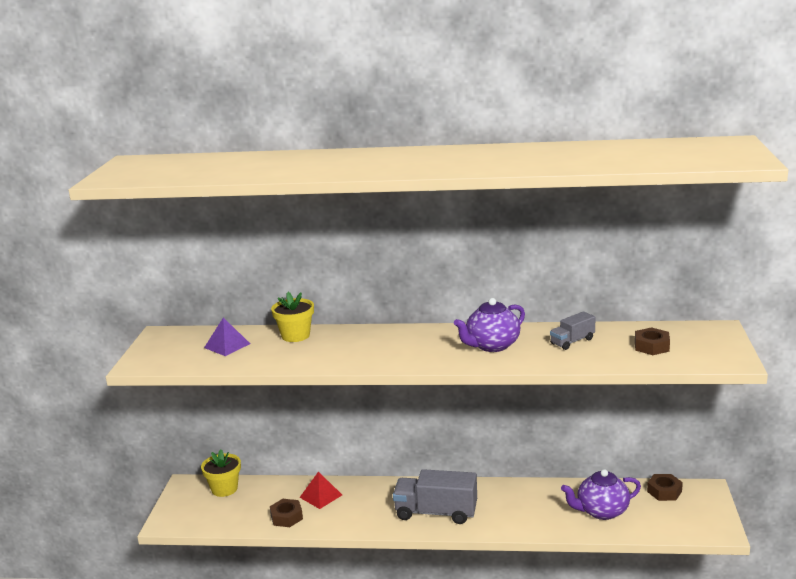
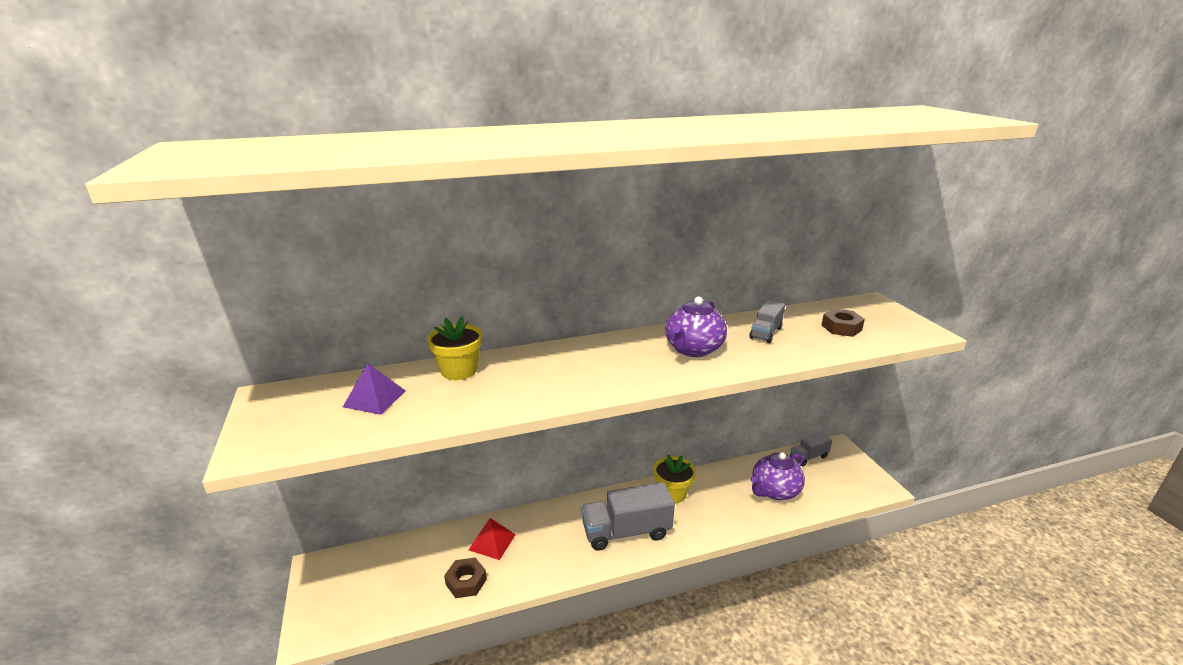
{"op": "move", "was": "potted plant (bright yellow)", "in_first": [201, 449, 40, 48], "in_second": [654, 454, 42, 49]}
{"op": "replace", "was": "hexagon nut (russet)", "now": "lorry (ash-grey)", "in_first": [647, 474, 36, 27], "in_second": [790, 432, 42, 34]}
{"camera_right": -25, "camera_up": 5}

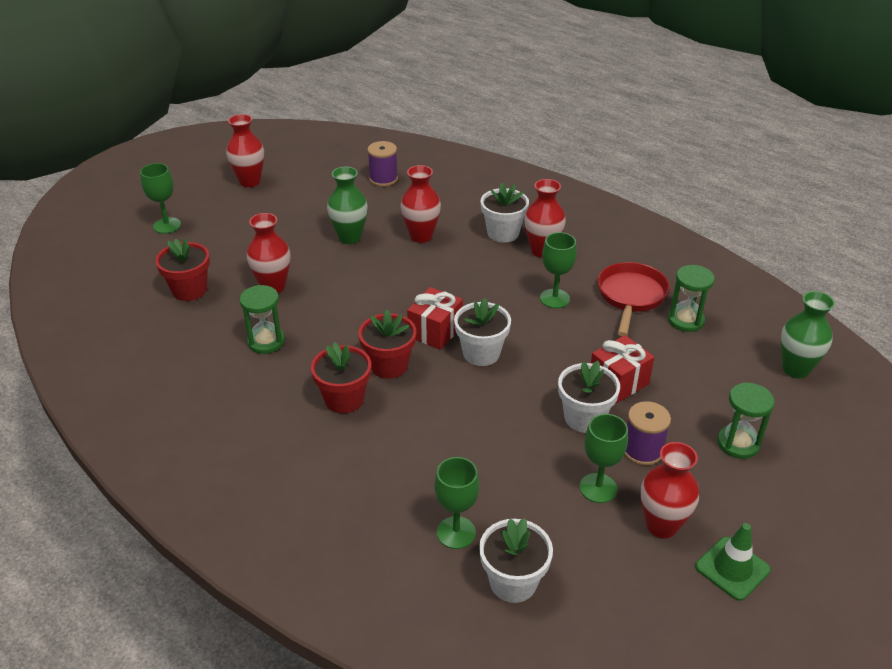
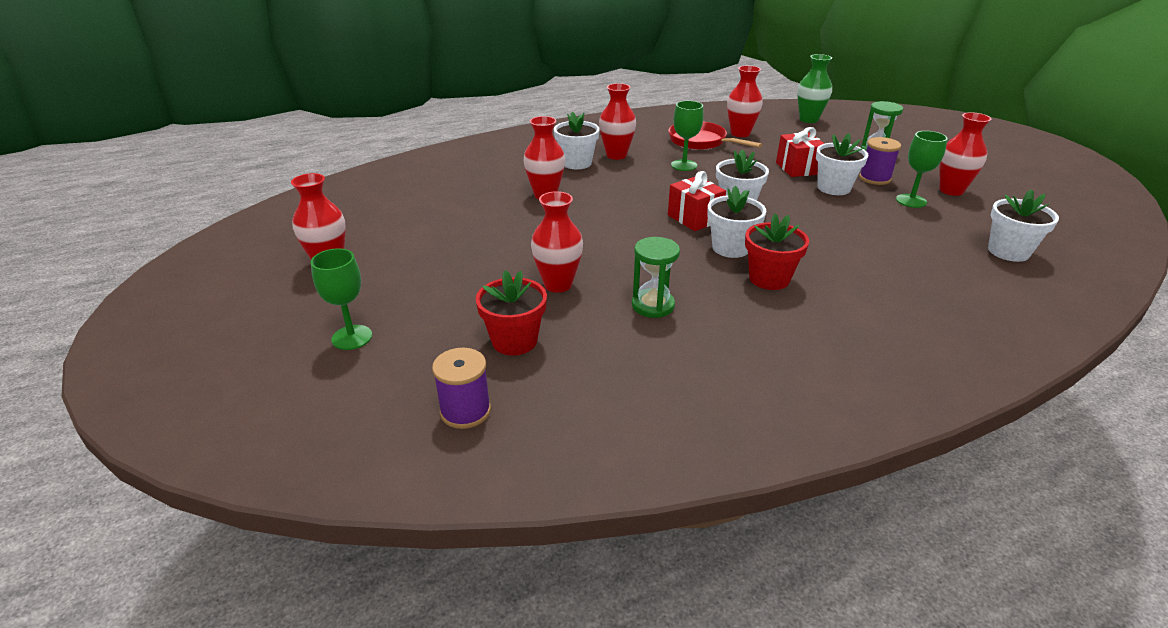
{"op": "delete", "was": "flower vase (leaf-green)", "in_first": [327, 166, 41, 78]}
{"op": "recolor", "was": "potted plant (crimson)", "now": "potted plant (white)", "in_first": [358, 310, 58, 69], "in_second": [707, 186, 59, 72]}
{"op": "move", "was": "reel of thread (royal purple)", "in_first": [367, 141, 31, 46], "in_second": [432, 348, 59, 81]}
{"op": "delete", "was": "goblet (leaf-green)", "in_first": [435, 457, 44, 92]}
{"op": "replace", "was": "sand timer (leaf-green)", "now": "flower vase (crimson)", "in_first": [668, 265, 47, 67], "in_second": [727, 66, 36, 71]}
{"op": "delete", "was": "road cone (leaf-green)", "in_first": [695, 523, 76, 78]}
{"camera_right": -65, "camera_up": -5}

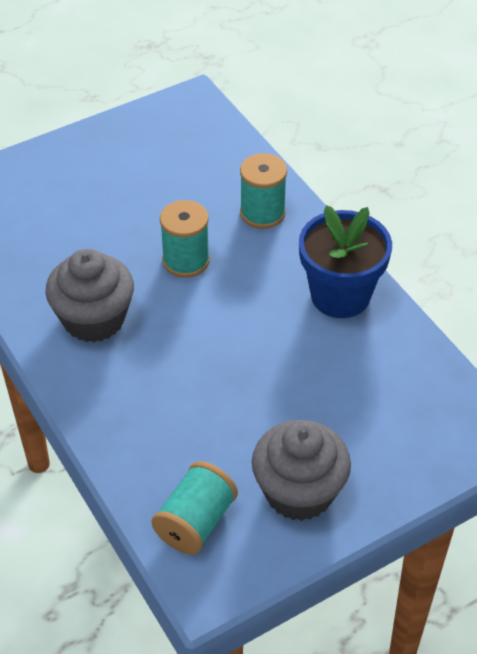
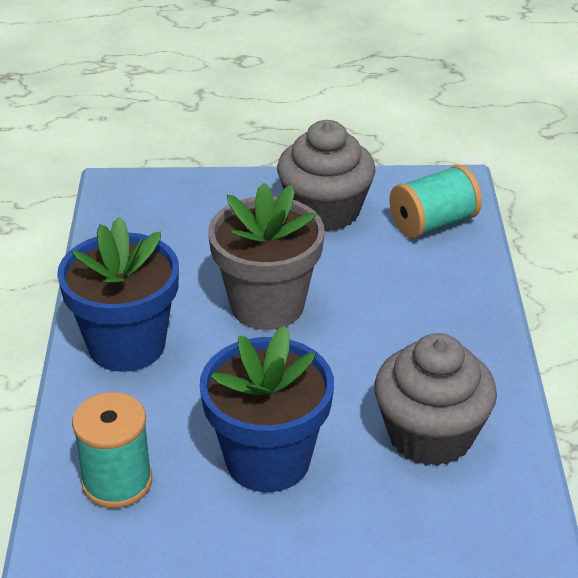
{"op": "replace", "was": "reel of thread (aqua)", "now": "potted plant (royal blue)", "in_first": [160, 200, 50, 78], "in_second": [200, 326, 134, 166]}
{"op": "insert", "now": "potted plant (ash-grey)", "in_second": [208, 182, 117, 148]}
{"camera_right": -150, "camera_up": -10}

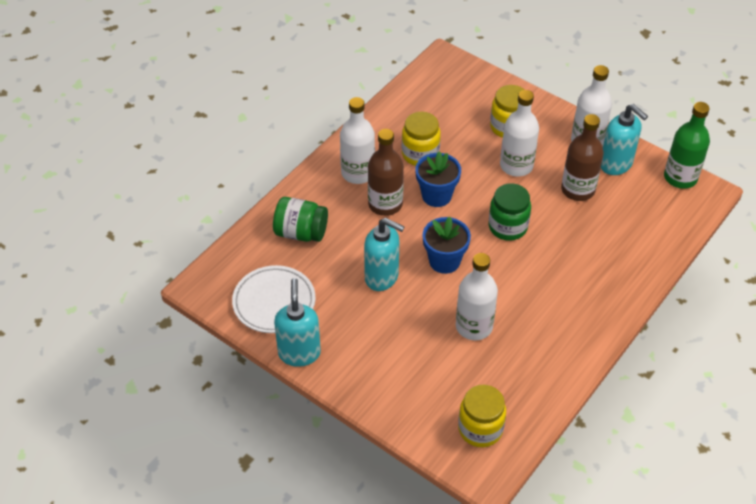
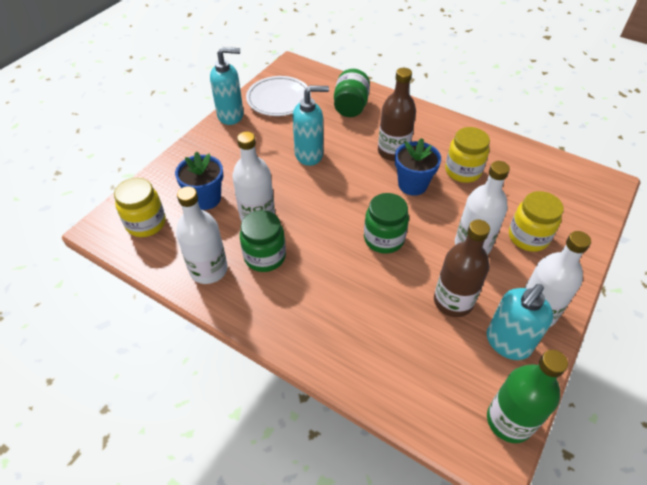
{"op": "move", "was": "flask (white)", "in_first": [340, 97, 35, 87], "in_second": [176, 186, 52, 98]}
{"op": "rotate", "was": "pump bottle (aqua)", "in_first": [364, 218, 41, 73], "in_second": [293, 85, 36, 81], "clockwise": -120}
{"op": "move", "was": "potted plant (royal blue)", "in_first": [423, 217, 48, 57], "in_second": [175, 151, 48, 59]}
{"op": "insert", "now": "jam jar (leaf-green)", "in_second": [240, 210, 46, 62]}
{"camera_right": 85, "camera_up": 0}

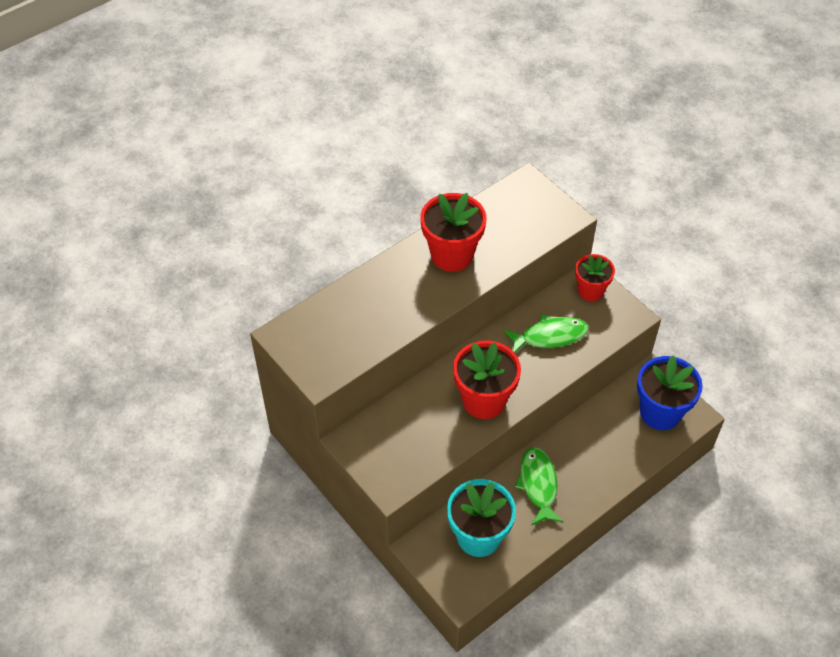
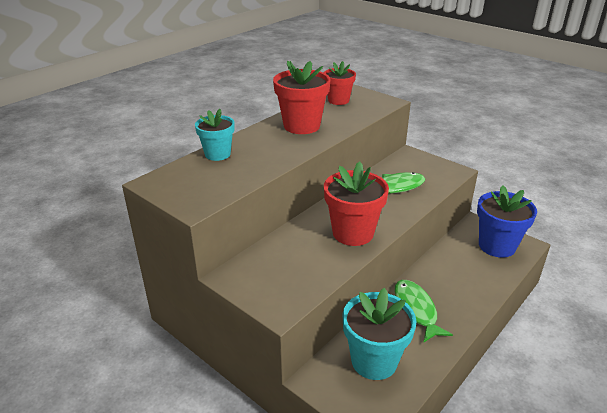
{"op": "move", "was": "potted plant (crimson)", "in_first": [575, 254, 40, 47], "in_second": [324, 61, 32, 44]}
{"op": "insert", "now": "potted plant (aqua)", "in_second": [195, 109, 40, 52]}
{"camera_right": -10, "camera_up": -20}

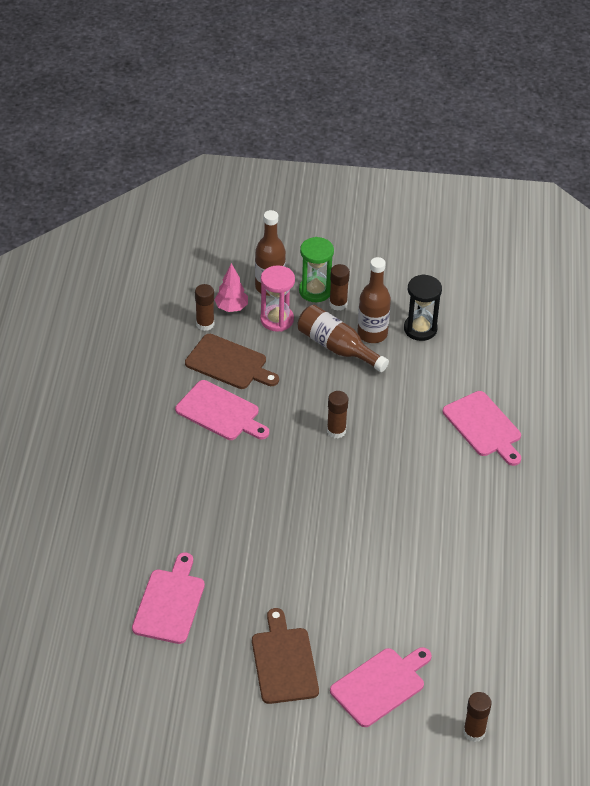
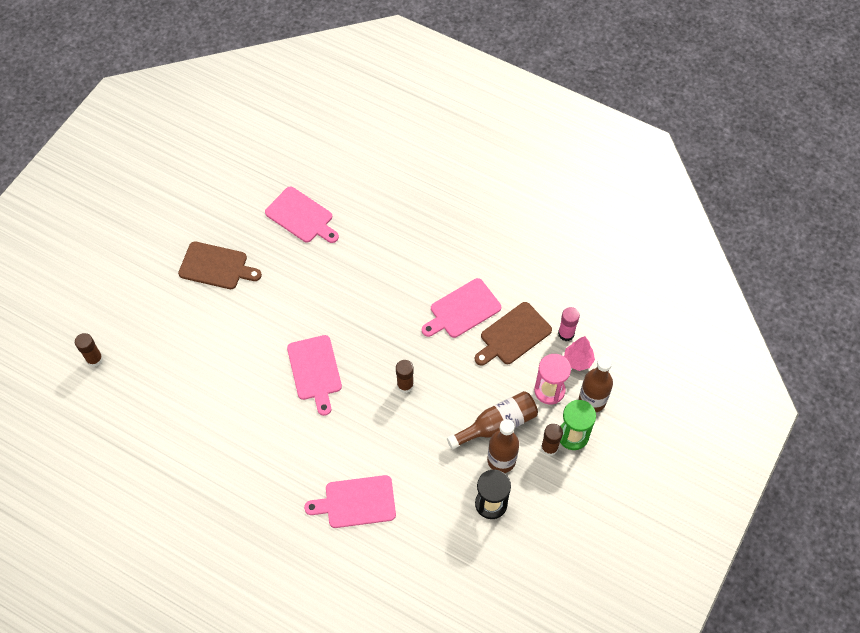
{"op": "recolor", "was": "stick of glue (russet)", "now": "stick of glue (rose-pink)", "in_first": [195, 284, 19, 47], "in_second": [558, 307, 22, 34]}
{"op": "move", "was": "chopping board (rose-pink)", "in_first": [330, 647, 102, 80], "in_second": [287, 335, 55, 81]}
{"camera_right": 115, "camera_up": 15}

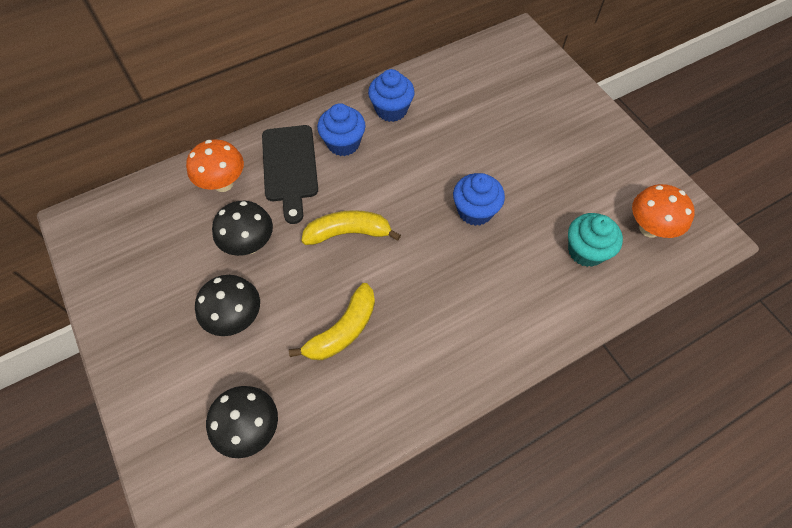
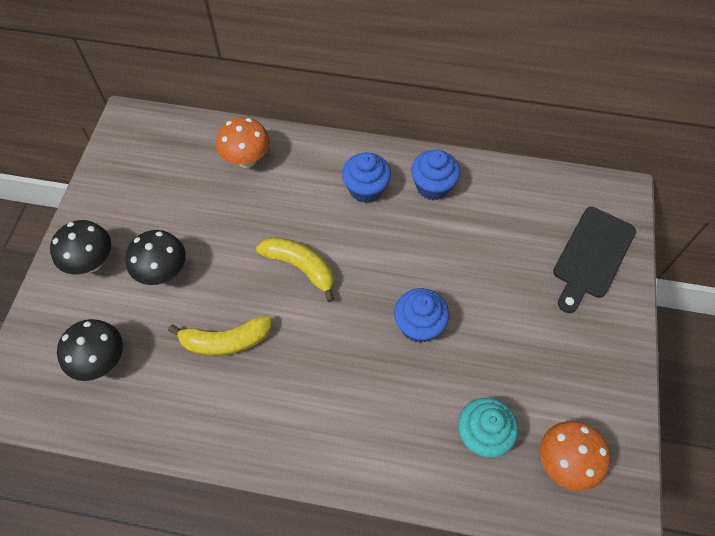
{"op": "move", "was": "toadstool (black)", "in_first": [212, 201, 61, 55], "in_second": [50, 220, 61, 55]}
{"op": "move", "was": "chopping board (black)", "in_first": [262, 125, 56, 99], "in_second": [553, 207, 83, 106]}
{"camera_right": 40, "camera_up": 0}

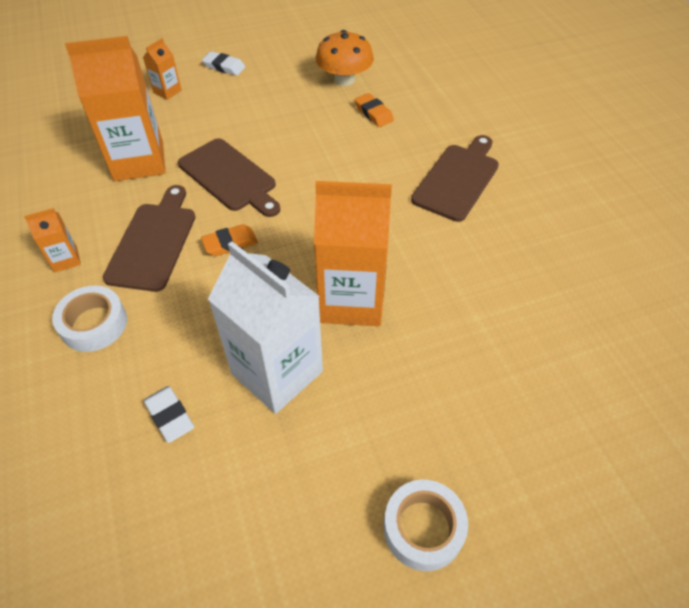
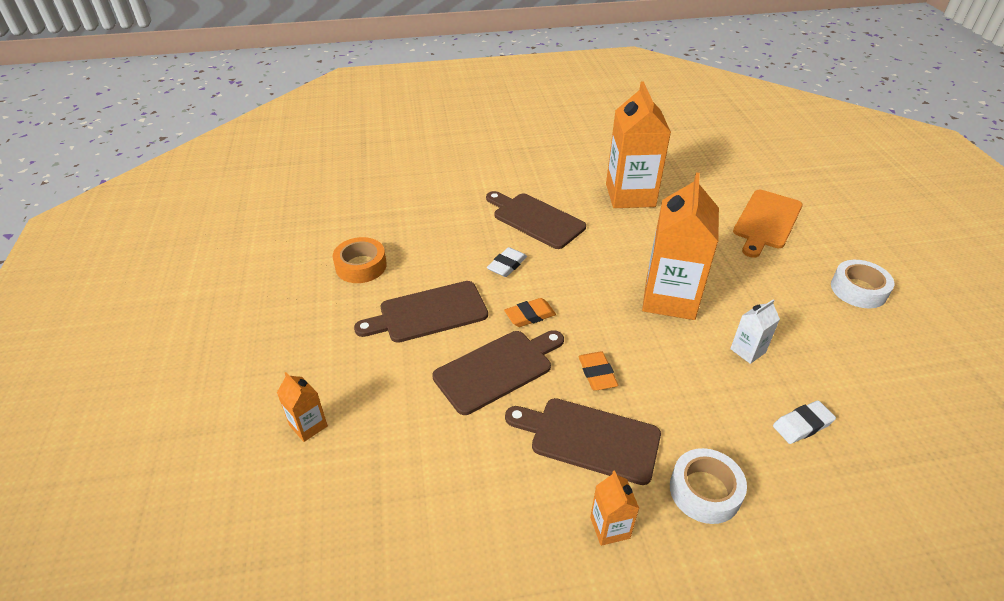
{"op": "move", "was": "milk carton (bright orange)", "in_first": [65, 36, 100, 145], "in_second": [606, 81, 65, 127]}
{"op": "move", "was": "eraser (white)", "in_first": [202, 51, 43, 25], "in_second": [487, 247, 40, 30]}
{"op": "resize", "was": "milk carton (white)", "in_first": [208, 241, 115, 173], "in_second": [730, 299, 50, 65], "ratio": 0.45}
{"op": "replace", "was": "toadstool (bright orange)", "now": "tape (bright orange)", "in_first": [316, 30, 58, 56], "in_second": [333, 237, 54, 46]}
{"op": "move", "was": "eraser (bright orange)", "in_first": [354, 93, 40, 34], "in_second": [504, 298, 52, 29]}
{"op": "insert", "now": "chopping board (russet)", "in_second": [354, 281, 134, 62]}
{"op": "insert", "now": "chopping board (bright orange)", "in_second": [733, 190, 70, 68]}
{"camera_right": -80, "camera_up": -10}

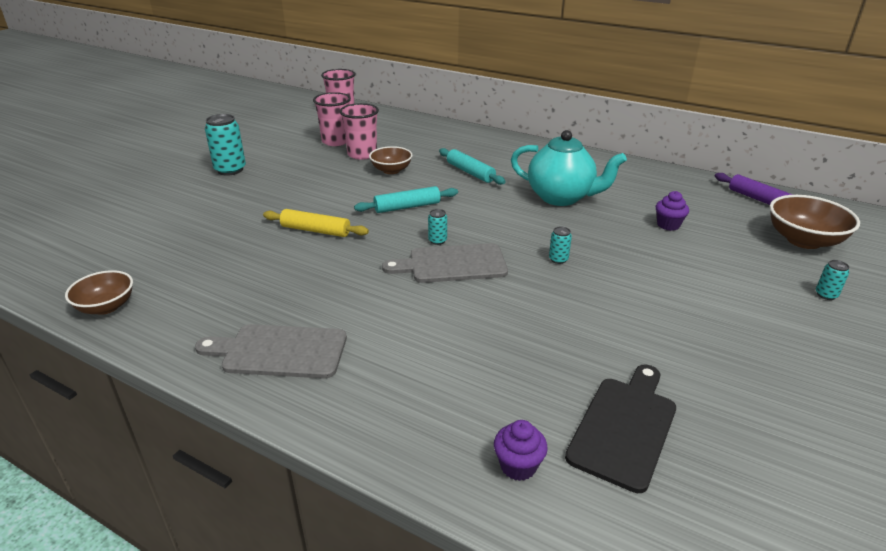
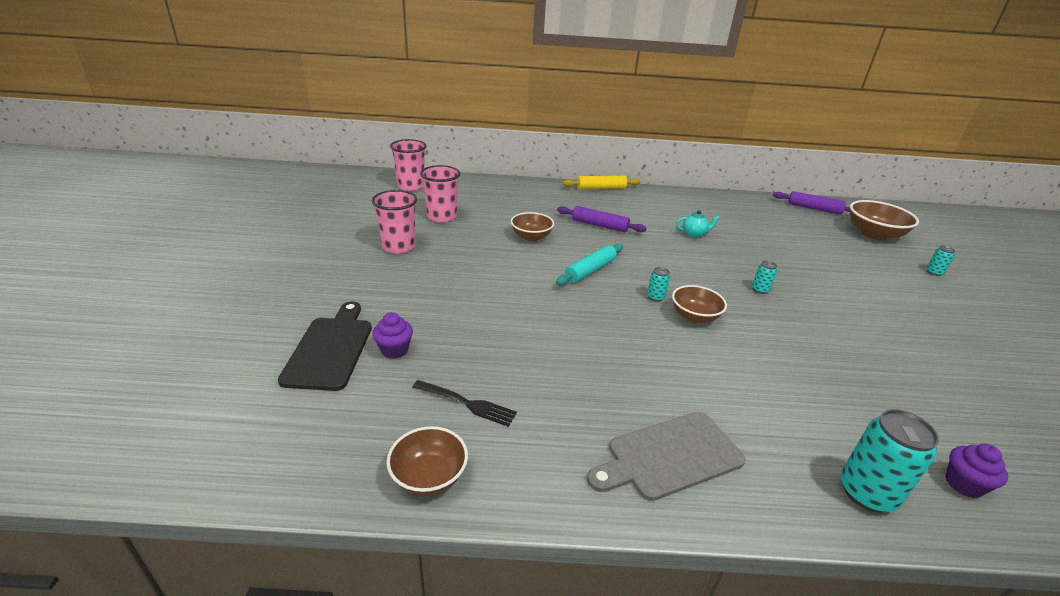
{"op": "move", "was": "tin (aqua)", "in_first": [205, 114, 41, 62], "in_second": [841, 409, 98, 104]}
{"op": "move", "was": "dough roller (bright yellow)", "in_first": [263, 209, 106, 28], "in_second": [563, 175, 78, 14]}
{"op": "move", "was": "beaker (rose-pink)", "in_first": [340, 103, 39, 57], "in_second": [372, 190, 45, 64]}
{"op": "replace", "was": "chopping board (ash-grey)", "now": "serving bowl (russet)", "in_first": [382, 243, 126, 40], "in_second": [672, 285, 55, 38]}
{"op": "recolor", "was": "dough roller (aqua)", "now": "dough roller (royal purple)", "in_first": [439, 148, 67, 37], "in_second": [557, 206, 90, 26]}
{"op": "resize", "was": "china teapot (aqua)", "in_first": [511, 130, 116, 76], "in_second": [676, 210, 44, 28], "ratio": 0.42}
{"op": "move", "was": "chopping board (black)", "in_first": [565, 365, 111, 128], "in_second": [278, 301, 94, 90]}
{"op": "move", "was": "cupcake (royal purple)", "in_first": [656, 191, 33, 40], "in_second": [372, 312, 41, 47]}
{"op": "insert", "now": "dinner fork (black)", "in_second": [412, 380, 105, 47]}
{"camera_right": -30, "camera_up": 0}

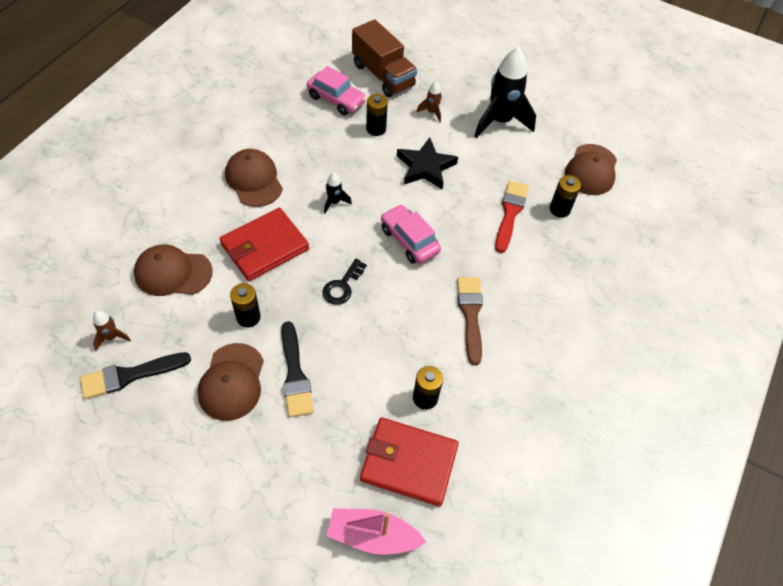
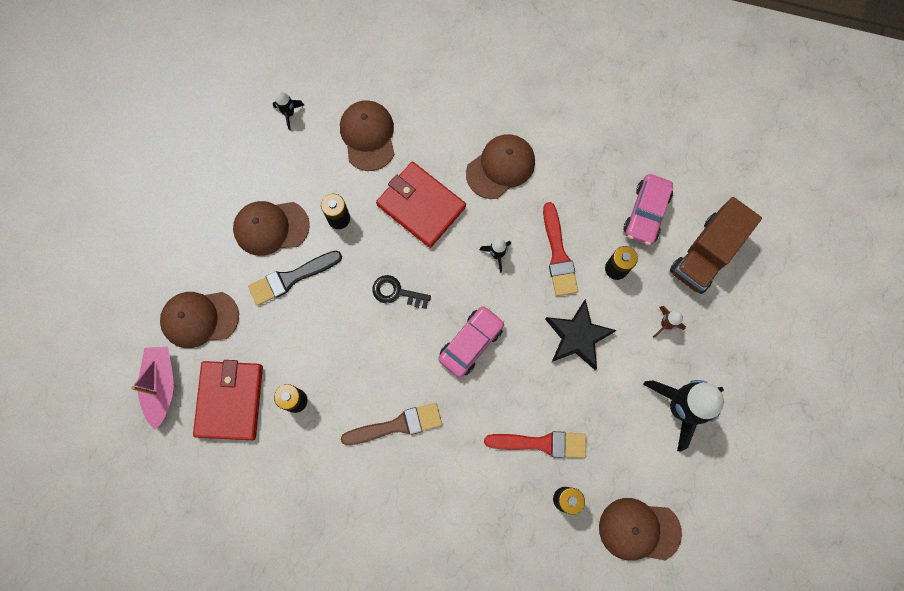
{"op": "delete", "was": "brush (black)", "in_first": [80, 352, 111, 47]}
{"op": "recolor", "was": "toy rocket (russet)", "now": "toy rocket (black)", "in_first": [93, 311, 38, 40], "in_second": [273, 92, 31, 38]}
{"op": "insert", "now": "cap (russet)", "in_second": [160, 292, 79, 56]}
{"op": "insert", "now": "brush (crimson)", "in_second": [543, 202, 35, 94]}
{"camera_right": 80, "camera_up": 20}

